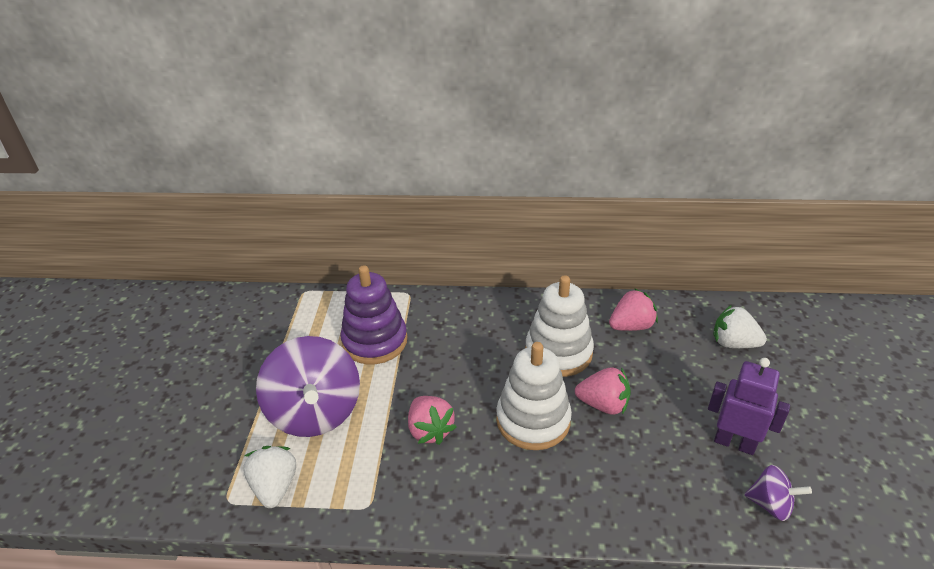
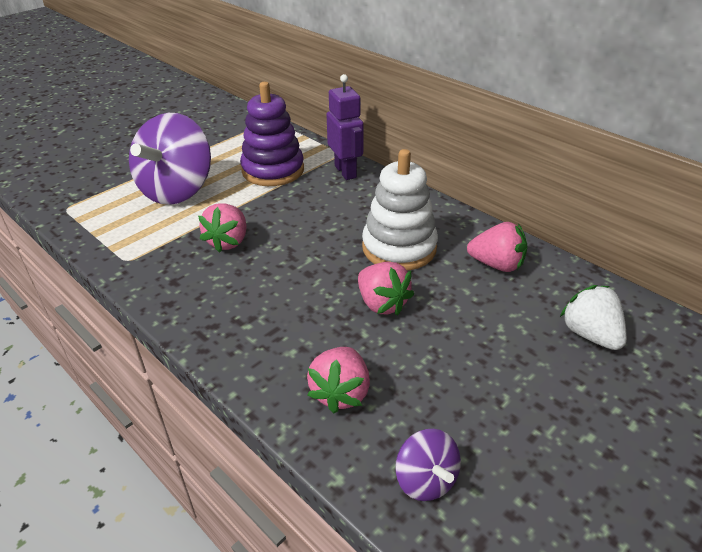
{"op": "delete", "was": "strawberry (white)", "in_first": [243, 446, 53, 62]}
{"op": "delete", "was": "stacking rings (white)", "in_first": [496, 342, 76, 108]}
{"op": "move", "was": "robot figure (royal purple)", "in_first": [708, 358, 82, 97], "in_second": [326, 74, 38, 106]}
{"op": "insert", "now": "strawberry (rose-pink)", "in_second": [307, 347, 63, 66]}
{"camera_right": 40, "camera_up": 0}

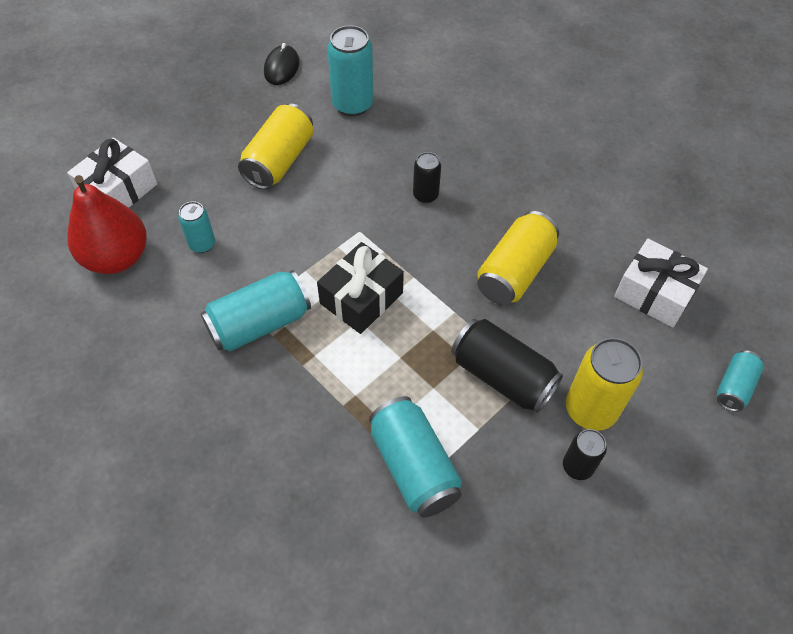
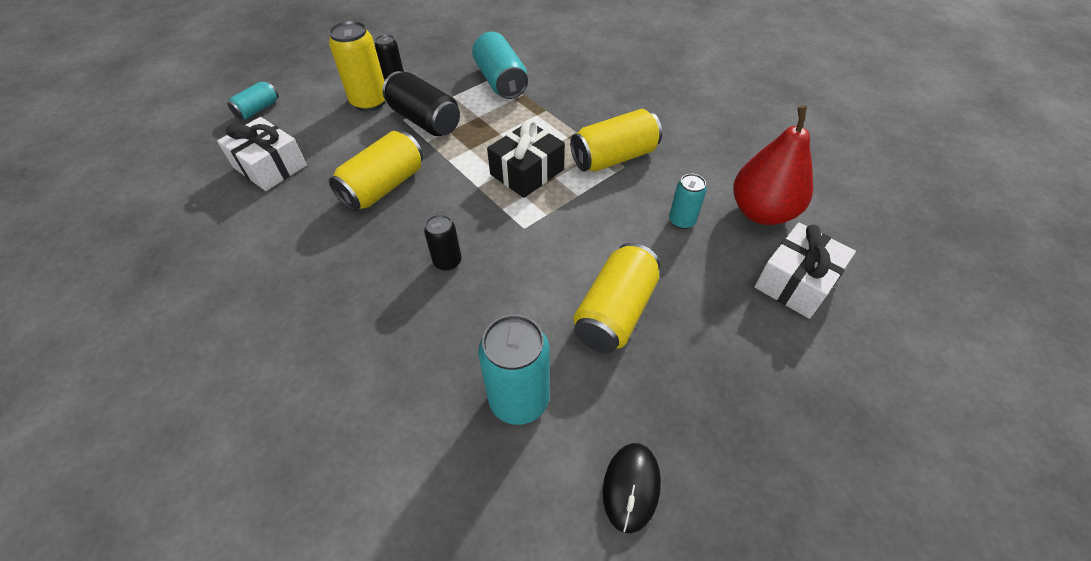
{"op": "recolor", "was": "tin (aqua)", "now": "tin (bright yellow)", "in_first": [201, 270, 110, 81], "in_second": [570, 109, 92, 63]}
{"camera_right": -175, "camera_up": -5}

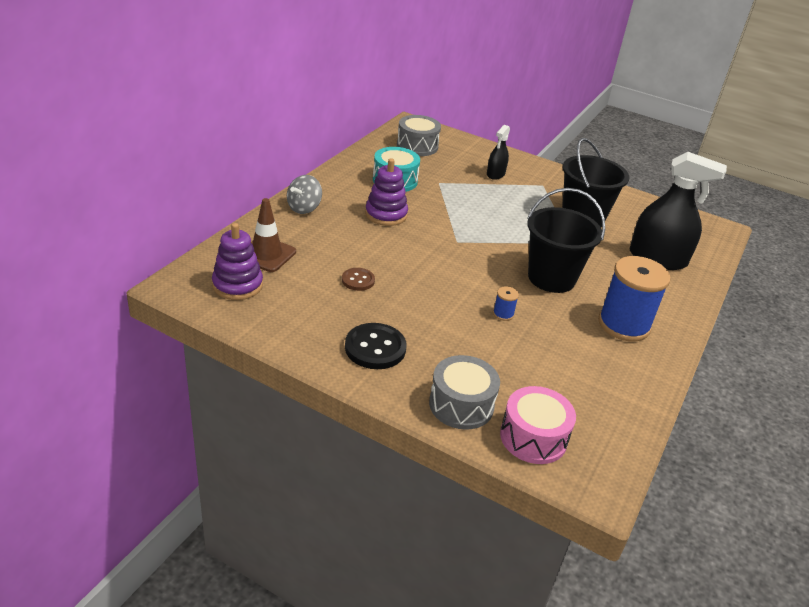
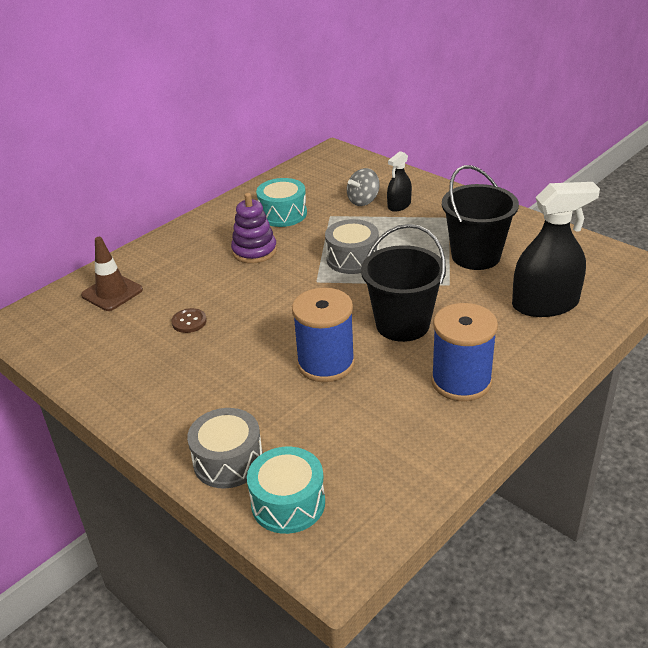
{"op": "delete", "was": "stacking rings (royal purple)", "in_first": [212, 223, 51, 77]}
{"op": "move", "was": "spinning top (ash-grey)", "in_first": [287, 175, 35, 39], "in_second": [347, 168, 33, 38]}
{"op": "delete", "was": "button (black)", "in_first": [345, 323, 61, 46]}
{"op": "move", "was": "drum (ash-grey)", "in_first": [397, 115, 44, 41], "in_second": [325, 219, 54, 55]}
{"op": "resize", "was": "reel of thread (royal blue)", "in_first": [493, 286, 26, 35], "in_second": [292, 288, 63, 94], "ratio": 2.47}
{"op": "recolor", "was": "drum (rose-pink)", "now": "drum (aqua)", "in_first": [500, 386, 76, 78], "in_second": [247, 447, 78, 87]}
{"op": "rotate", "was": "spray cleaner (black)", "in_first": [630, 152, 97, 118], "in_second": [512, 182, 88, 135], "clockwise": -45}
{"camera_right": 20, "camera_up": 0}

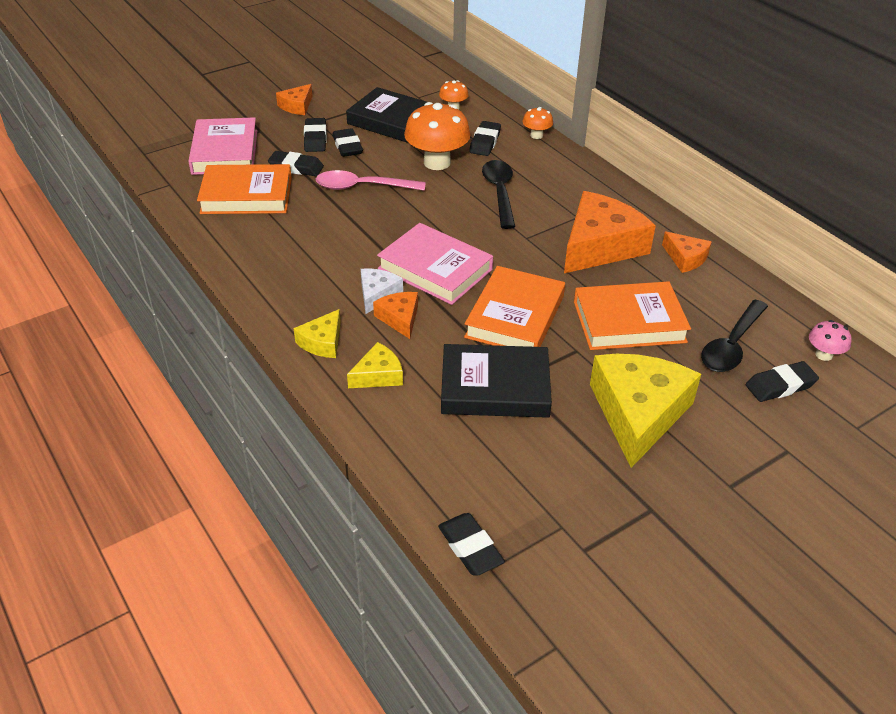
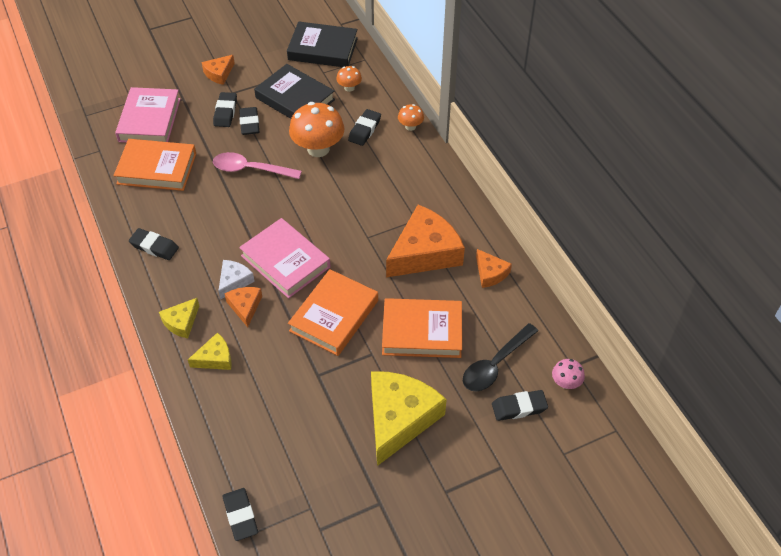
{"op": "move", "was": "eraser (black)", "in_first": [268, 151, 56, 25], "in_second": [129, 228, 50, 32]}
{"op": "move", "was": "hardcover (black)", "in_first": [441, 344, 111, 74], "in_second": [287, 21, 71, 46]}
{"op": "delete", "was": "tablespoon (black)", "in_first": [482, 160, 33, 69]}
{"camera_right": 10, "camera_up": 10}

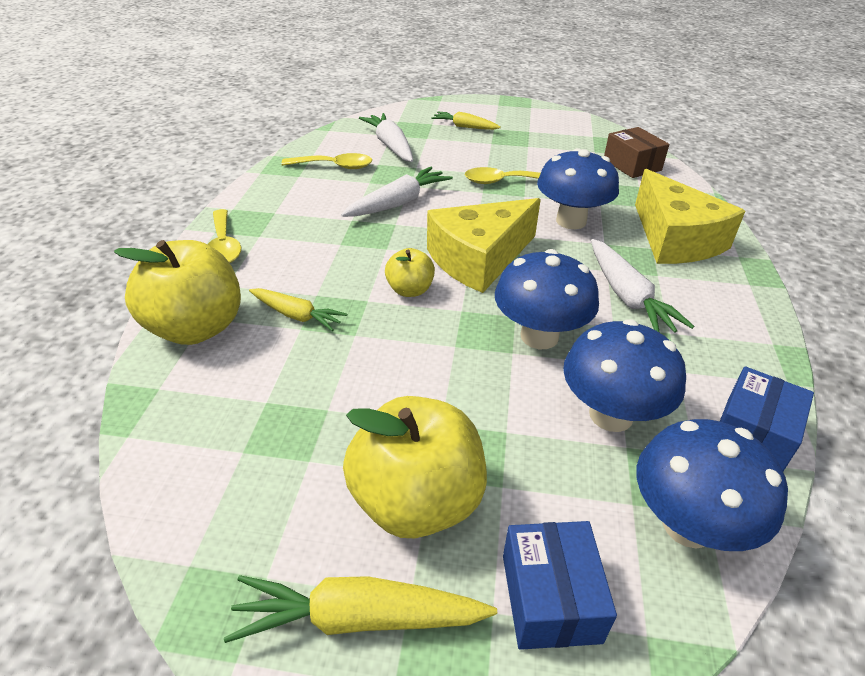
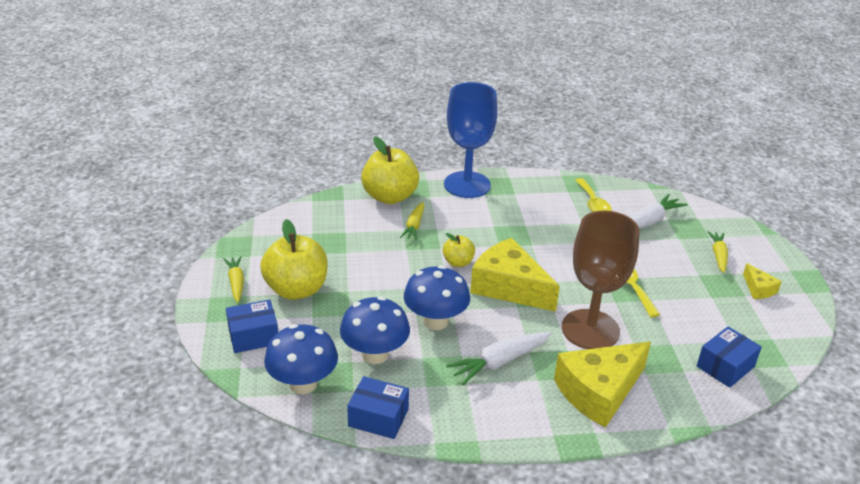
{"op": "replace", "was": "tablespoon (bright yellow)", "now": "goblet (royal blue)", "in_first": [208, 209, 33, 54], "in_second": [444, 82, 53, 116]}
{"op": "resize", "was": "carrot (bright yellow)", "in_first": [224, 575, 273, 68], "in_second": [224, 256, 20, 47], "ratio": 0.66}
{"op": "delete", "was": "carrot (white)", "in_first": [341, 166, 112, 51]}
{"op": "replace", "was": "toadstool (royal blue)", "now": "goblet (russet)", "in_first": [537, 148, 82, 81], "in_second": [562, 211, 77, 138]}
{"op": "recolor", "was": "parcel (russet)", "now": "parcel (royal blue)", "in_first": [604, 127, 65, 51], "in_second": [697, 327, 65, 61]}
{"op": "insert", "now": "cheese (bright yellow)", "in_second": [743, 263, 39, 36]}
{"camera_right": 75, "camera_up": -5}

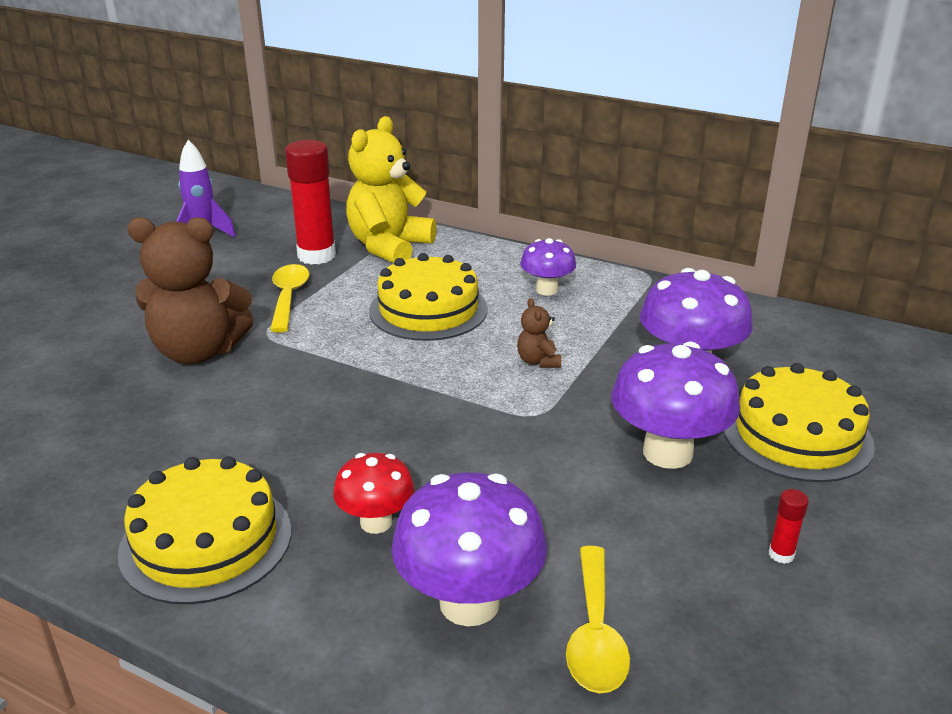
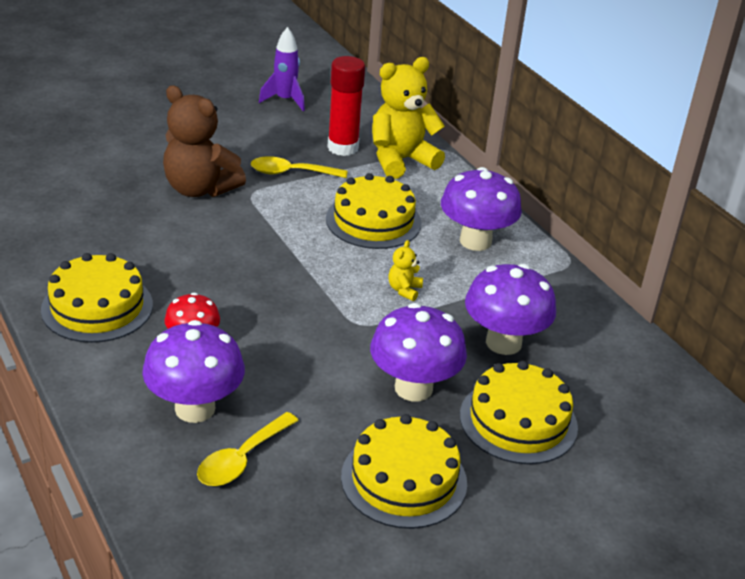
{"op": "rotate", "was": "tablespoon (bright yellow)", "in_first": [270, 264, 39, 69], "in_second": [251, 156, 96, 22], "clockwise": -120}
{"op": "recolor", "was": "stuffed bear (russet)", "now": "stuffed bear (bright yellow)", "in_first": [517, 298, 44, 70], "in_second": [388, 240, 35, 61]}
{"op": "resize", "was": "toadstool (royal purple)", "in_first": [520, 238, 56, 58], "in_second": [441, 167, 81, 84], "ratio": 1.7}
{"op": "replace", "was": "stick of glue (crimson)", "now": "layer cake (bright yellow)", "in_first": [769, 489, 40, 75], "in_second": [341, 414, 126, 115]}
{"camera_right": 30, "camera_up": 5}

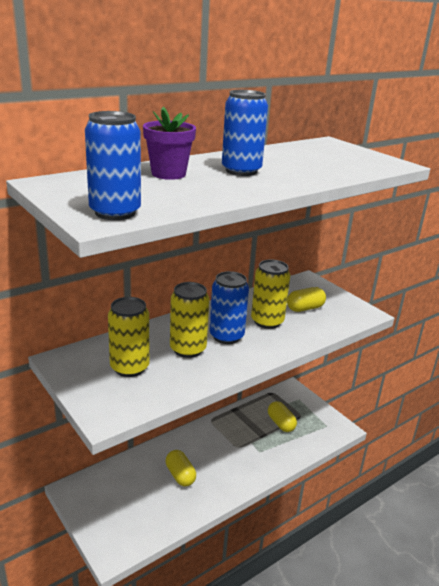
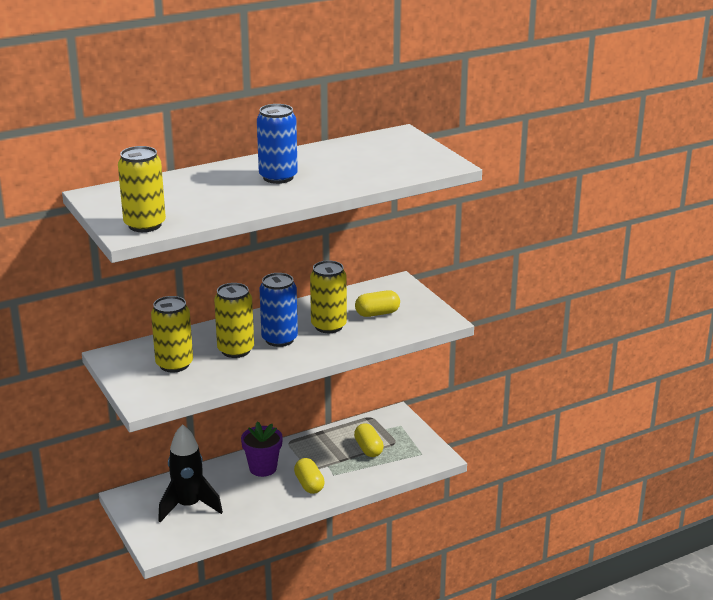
{"op": "recolor", "was": "tin (royal blue)", "now": "tin (bright yellow)", "in_first": [85, 111, 56, 109], "in_second": [118, 146, 48, 86]}
{"op": "move", "was": "potted plant (royal purple)", "in_first": [143, 107, 53, 73], "in_second": [241, 422, 42, 55]}
{"op": "move", "was": "pill shape (bright yellow)", "in_first": [166, 450, 30, 36], "in_second": [294, 458, 31, 36]}
{"op": "insert", "now": "toy rocket (black)", "in_second": [158, 424, 65, 98]}
{"camera_right": 10, "camera_up": 0}

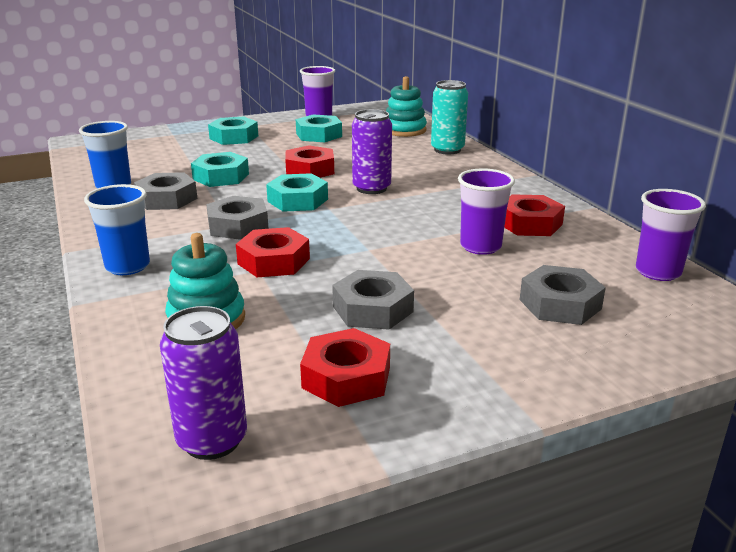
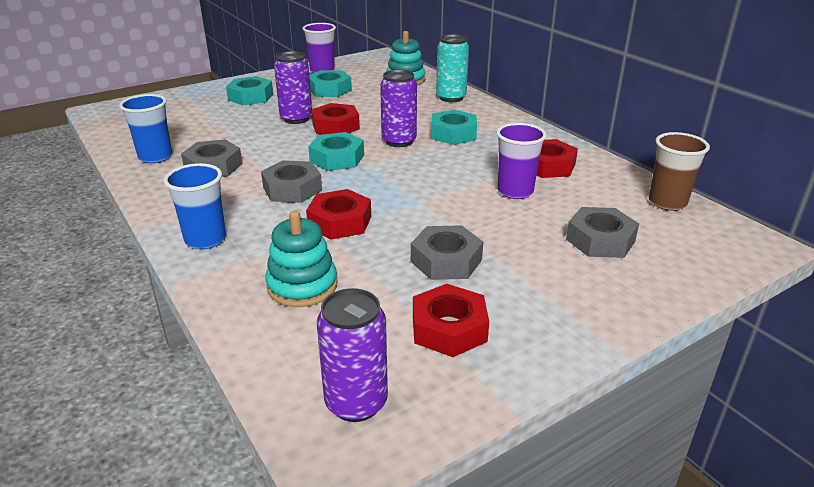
{"op": "move", "was": "hexagon nut (aqua)", "in_first": [191, 152, 58, 35], "in_second": [431, 110, 46, 35]}
{"op": "recolor", "was": "beaker (royal purple)", "now": "beaker (russet)", "in_first": [636, 189, 70, 92], "in_second": [649, 132, 61, 79]}
{"op": "insert", "now": "tin (royal purple)", "in_second": [274, 51, 38, 73]}
{"camera_right": -10, "camera_up": 5}

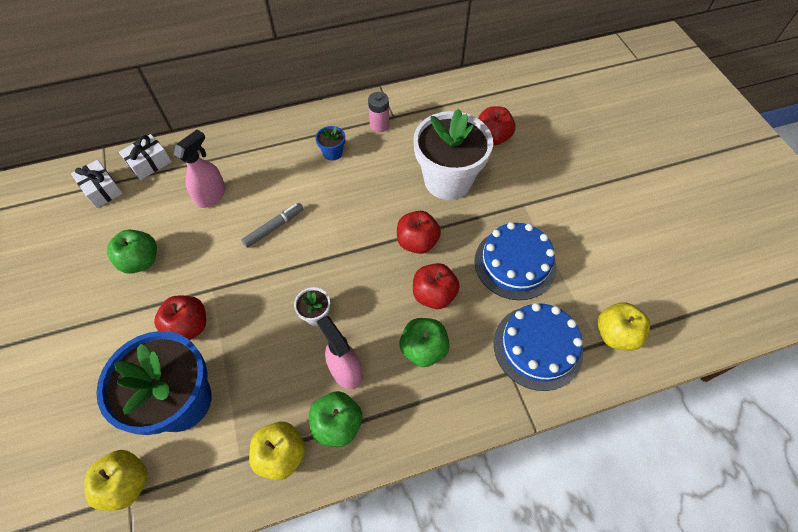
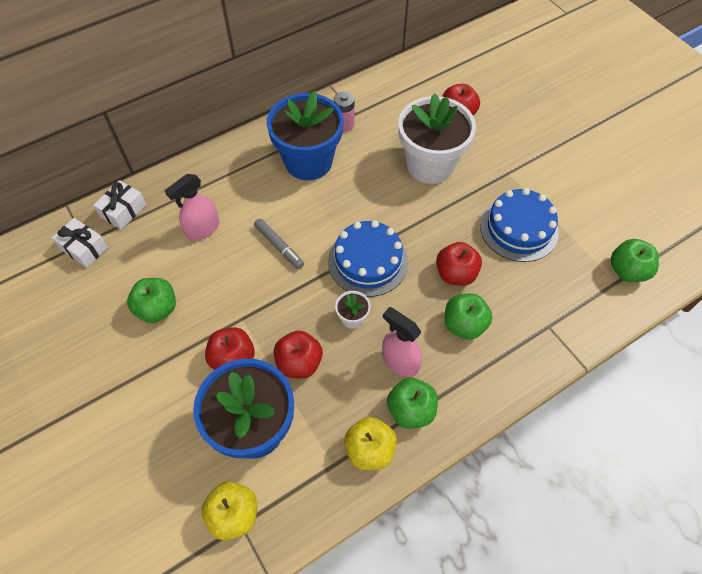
{"op": "rotate", "was": "spray cleaner (rose-pink)", "in_first": [173, 130, 53, 78], "in_second": [164, 174, 55, 67], "clockwise": -150}
{"op": "rotate", "was": "marker (ash-grey)", "in_first": [241, 203, 62, 45], "in_second": [254, 218, 50, 51], "clockwise": 105}
{"op": "resize", "was": "potted plant (royal blue)", "in_first": [315, 126, 30, 35], "in_second": [267, 91, 77, 89], "ratio": 2.43}
{"op": "move", "was": "apple (crimson)", "in_first": [397, 211, 44, 43], "in_second": [274, 331, 49, 48]}
{"op": "move", "was": "layer cake (royal blue)", "in_first": [494, 303, 89, 88], "in_second": [328, 220, 80, 77]}
{"op": "recolor", "was": "apple (bright yellow)", "now": "apple (leaf-green)", "in_first": [598, 302, 52, 49], "in_second": [610, 239, 49, 43]}
{"camera_right": -15, "camera_up": 0}

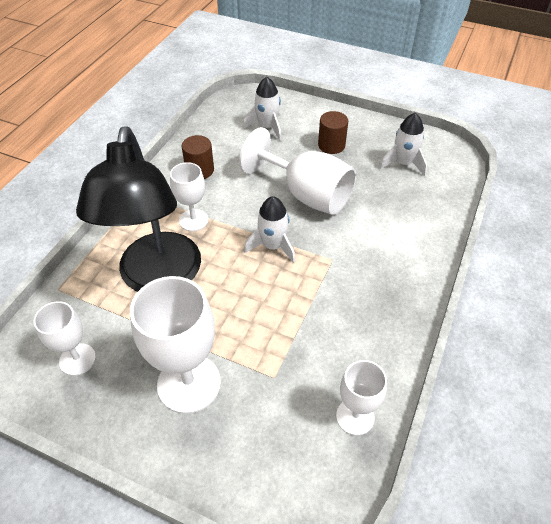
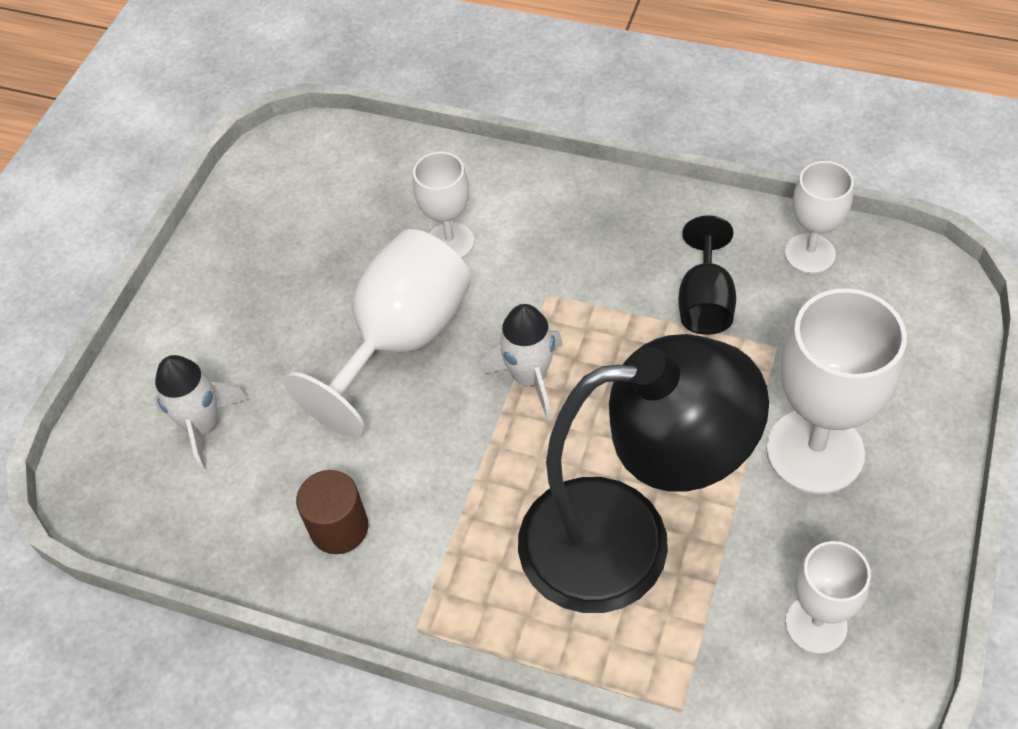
{"op": "move", "was": "goblet (white)", "in_first": [170, 162, 38, 69], "in_second": [413, 152, 61, 106]}
{"op": "delete", "was": "cylinder (russet)", "in_first": [318, 111, 30, 43]}
{"op": "delete", "was": "toy rocket (white)", "in_first": [379, 112, 48, 64]}
{"op": "insert", "now": "goblet (black)", "in_second": [679, 216, 57, 119]}
{"camera_right": -90, "camera_up": 5}

